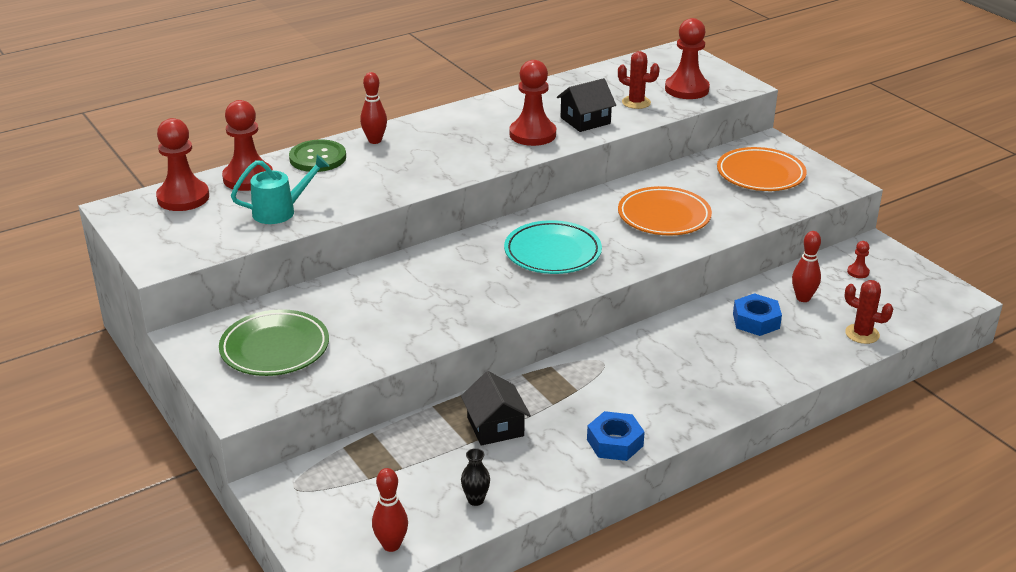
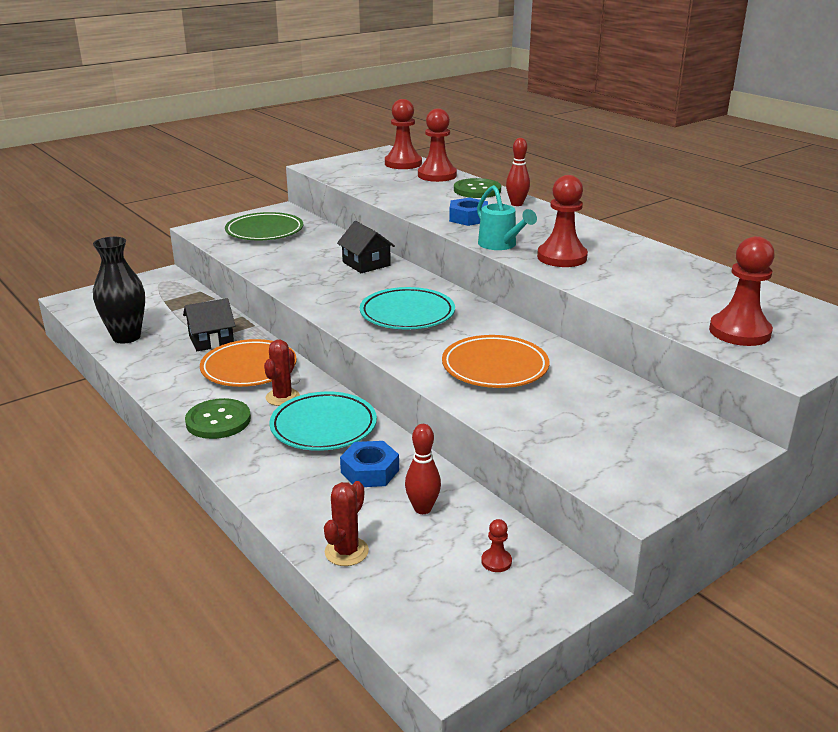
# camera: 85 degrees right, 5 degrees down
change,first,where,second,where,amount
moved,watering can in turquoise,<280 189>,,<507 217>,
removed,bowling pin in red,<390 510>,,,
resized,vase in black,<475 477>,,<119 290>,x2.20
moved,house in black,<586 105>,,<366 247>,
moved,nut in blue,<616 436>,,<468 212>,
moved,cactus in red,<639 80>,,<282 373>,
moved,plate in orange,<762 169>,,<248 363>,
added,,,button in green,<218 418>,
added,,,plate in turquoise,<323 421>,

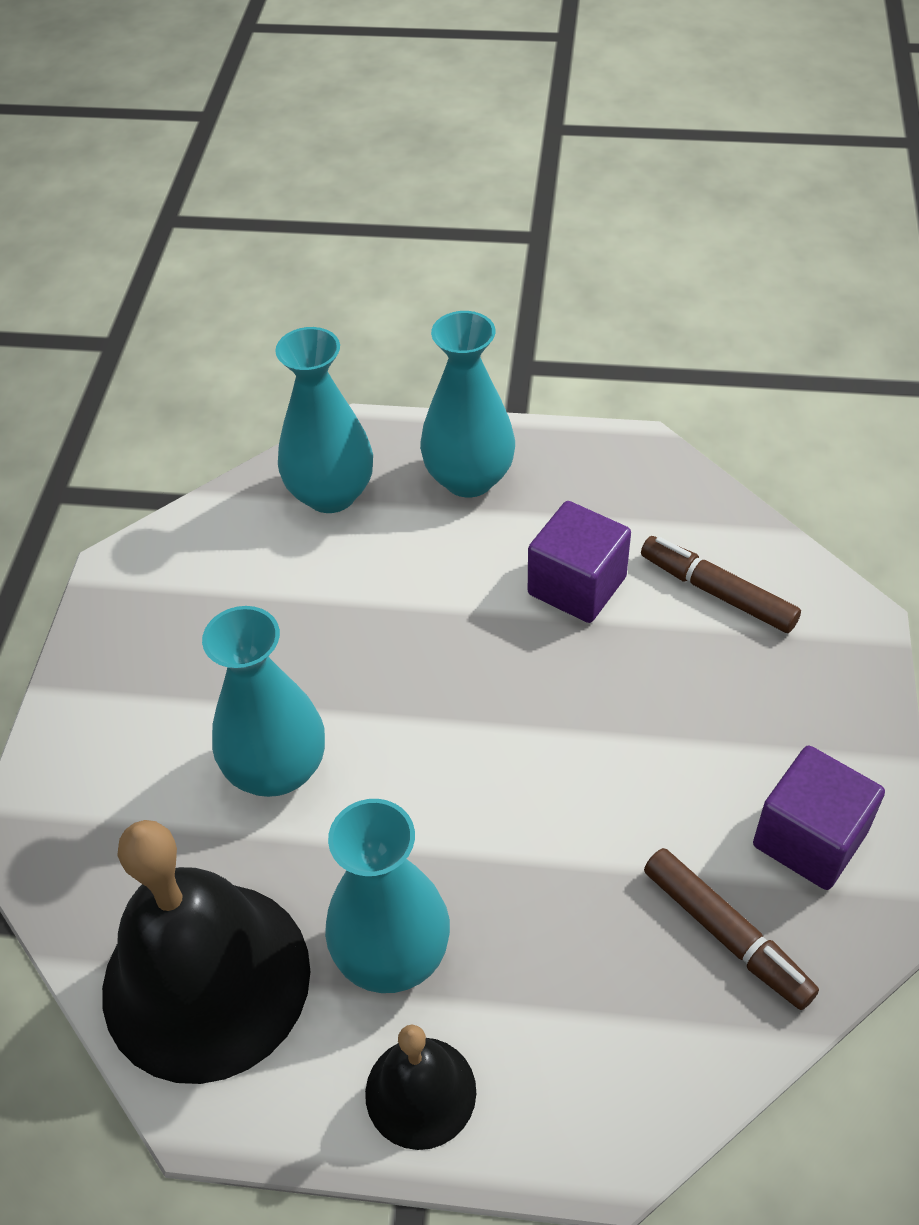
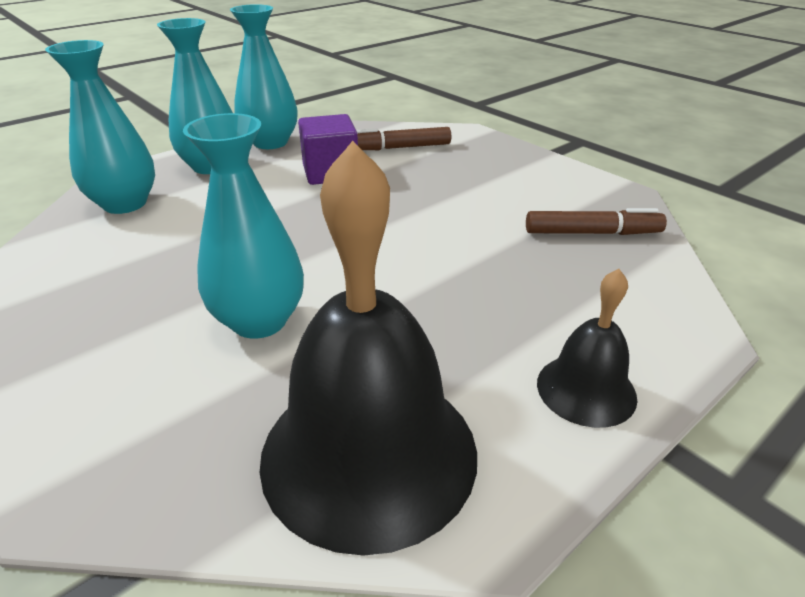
# camera: 50 degrees left, 15 degrees down
change,first,where,second,where,amount
moved,vase in turquoise,<387 896>,,<263 76>,
removed,cube in purple,<819 818>,,,

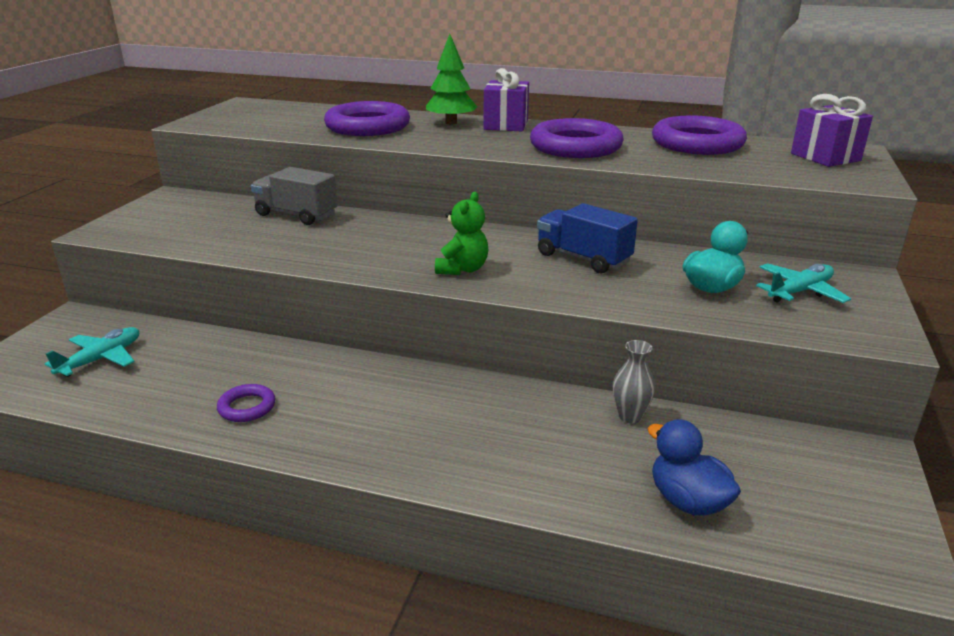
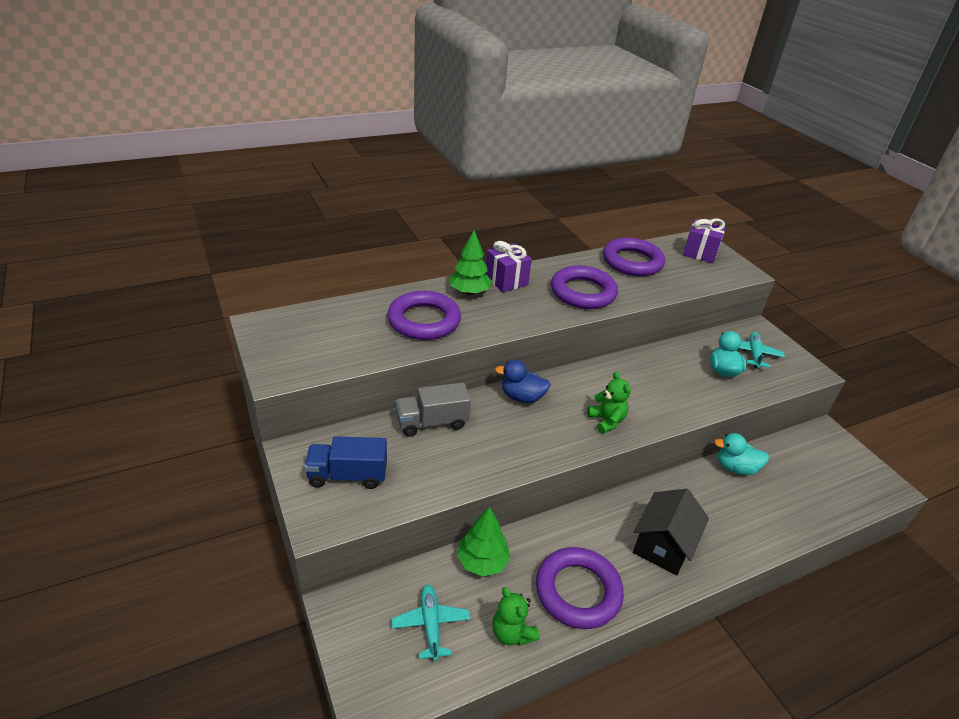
# camera: 45 degrees left, 10 degrees up
change,first,where,second,where,amount
resized,ring in purple,<246 403>,,<580 588>,x2.12
moved,truck in blue,<587 238>,,<345 462>,
replaced,vase in grey,<634 381>,duck in turquoise,<741 454>,
moved,duck in blue,<694 467>,,<523 381>,
added,,,tree in green,<484 541>,
added,,,teddy bear in green,<516 616>,
added,,,house in black,<671 532>,

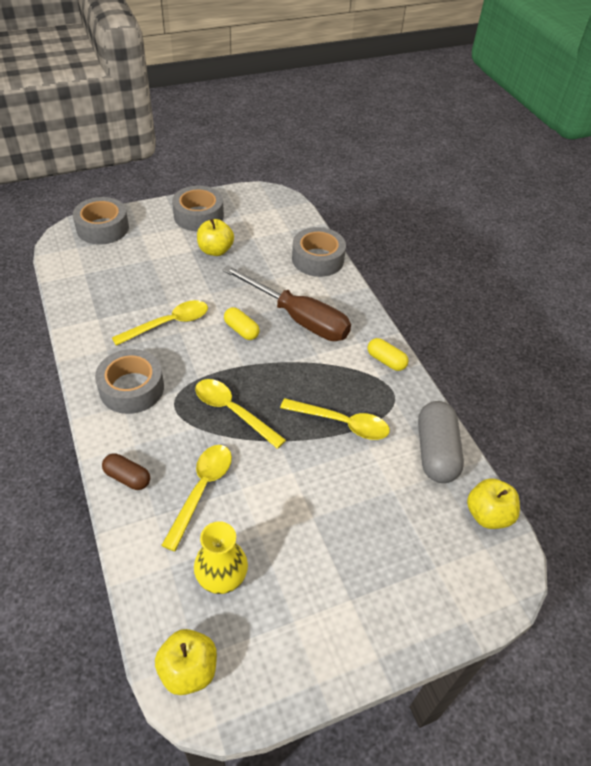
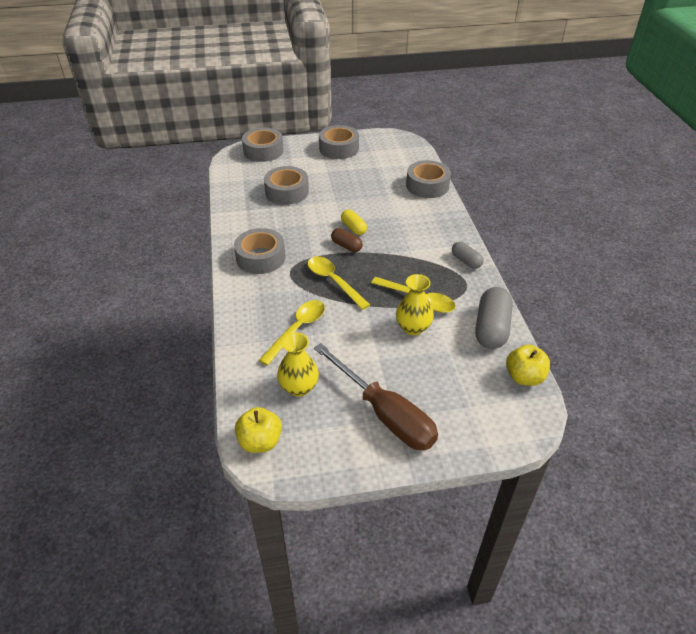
# camera: 15 degrees right, 5 degrees down
change,first,where,second,where,amount
moved,capsule in brown,<126 471>,,<347 240>,
removed,spoon in yellow,<160 323>,,,
removed,apple in yellow,<215 237>,,,
moved,screwdriver in brown,<286 303>,,<376 396>,
recoloured,capsule in yellow,<388 354>,capsule in grey,<467 255>,
added,,,tape in grey,<286 185>,
added,,,vase in yellow,<415 304>,

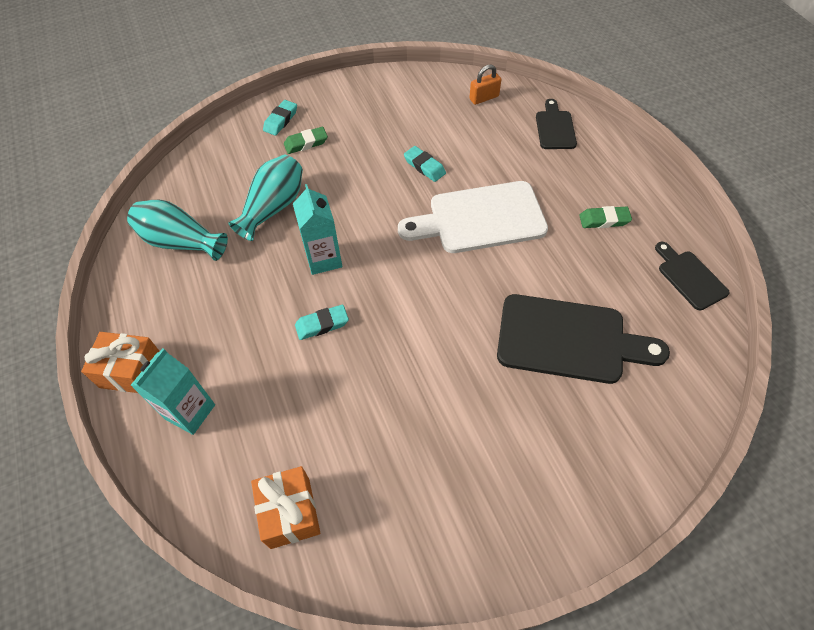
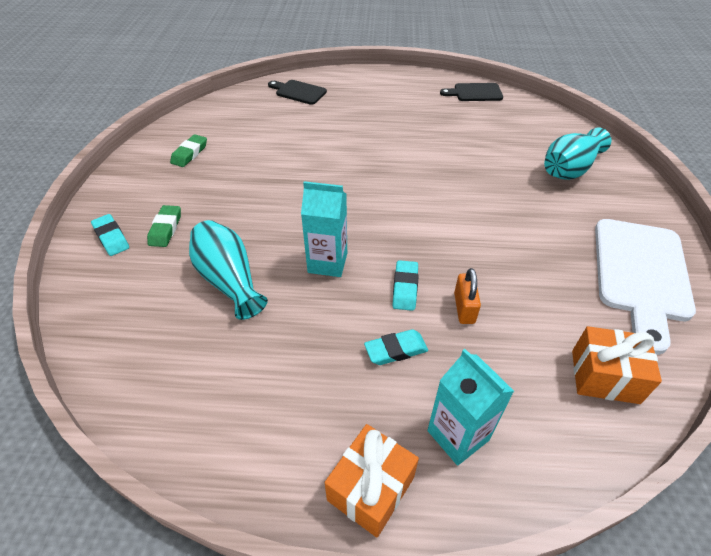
# camera: 65 degrees left, 10 degrees down
change,first,where,second,where,amount
moved,vase in turquoise,<177 230>,,<577 154>,
moved,cutting board in white,<473 217>,,<645 287>,
moved,eraser in turquoise,<425 164>,,<396 347>,
moved,padlock in orange,<485 84>,,<467 296>,
removed,cutting board in black,<583 339>,,,
moved,eraser in green,<605 217>,,<188 150>,

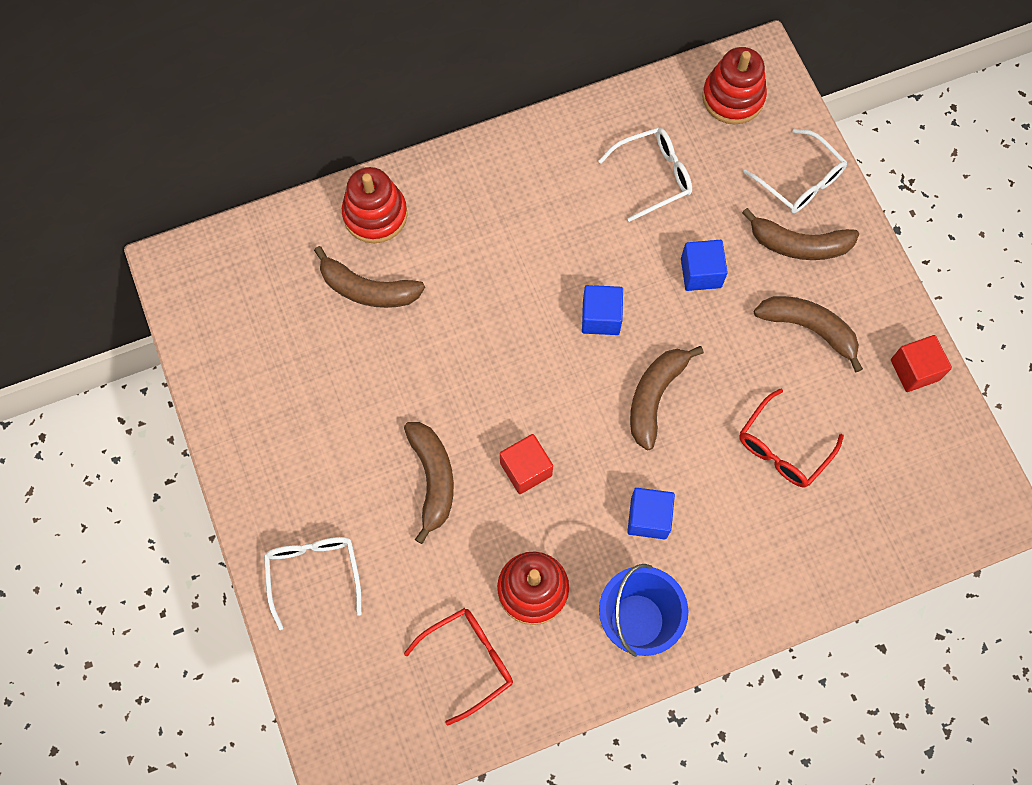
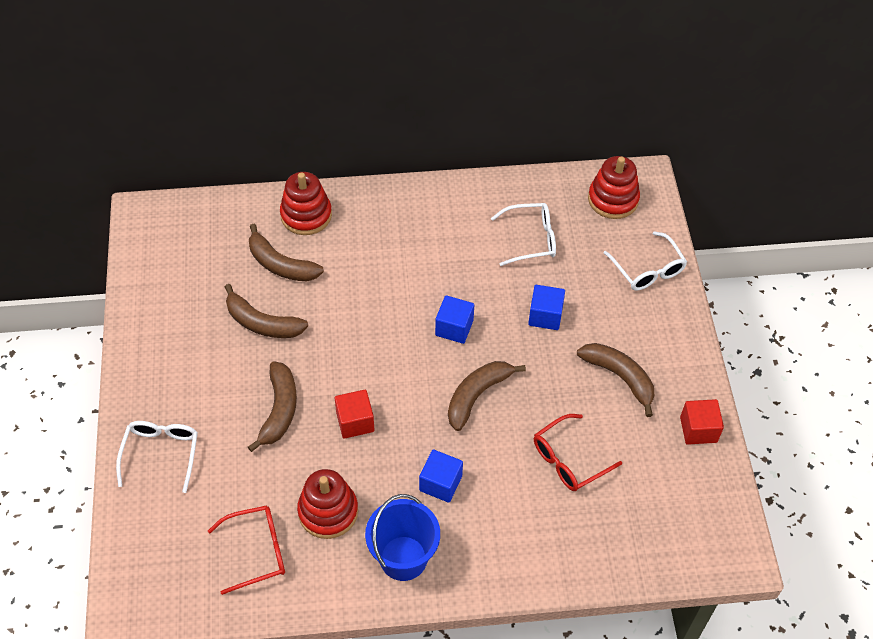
# camera: 15 degrees right, 15 degrees down
change,first,where,second,where,amount
moved,banana in brown,<800 234>,,<266 311>,

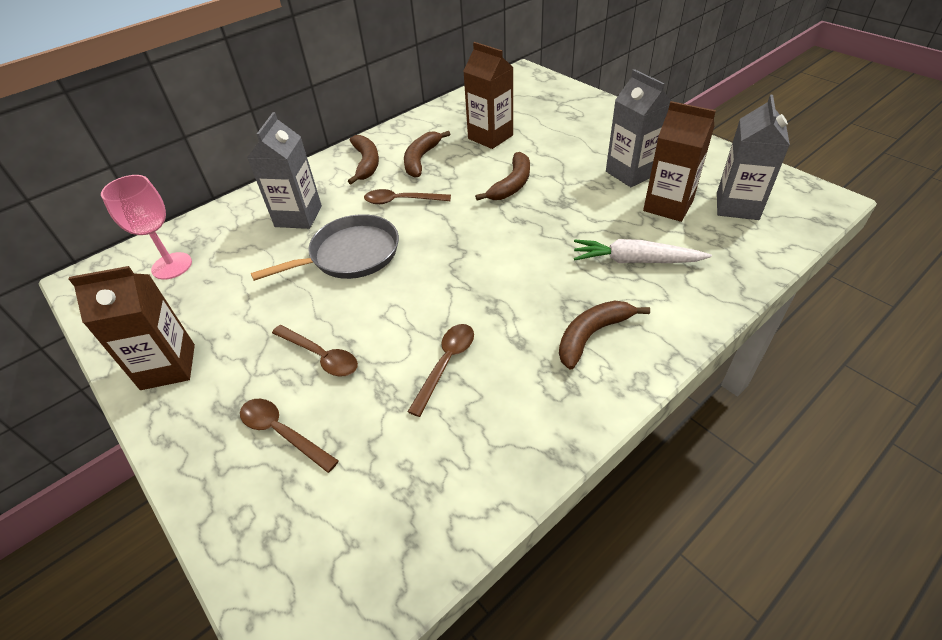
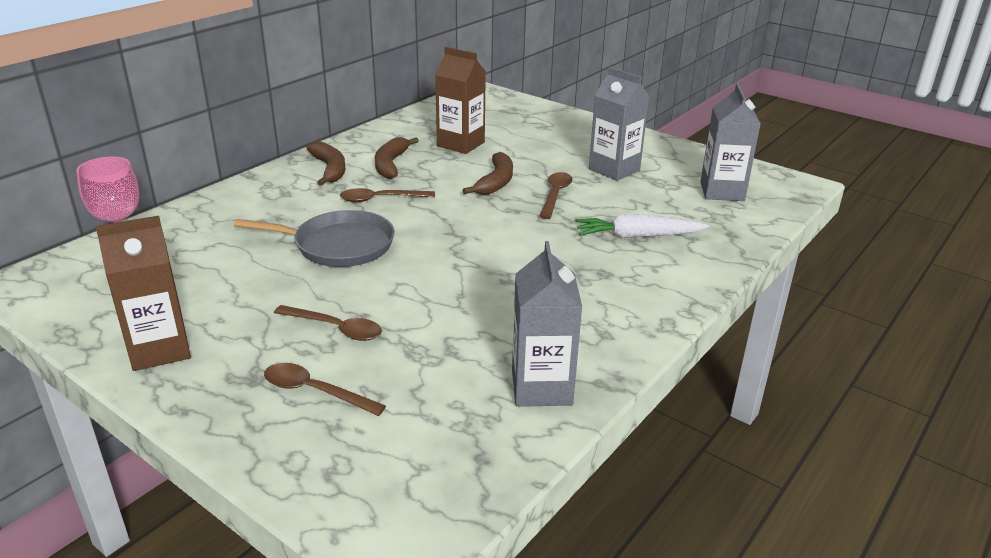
# camera: 15 degrees left, 15 degrees down
change,first,where,second,where,amount
moved,carton in grey,<284 170>,,<547 324>,
turned,pan in grey,<325 247>,,<314 238>,45 degrees clockwise
moved,spoon in brown,<440 370>,,<555 195>,
removed,banana in brown,<604 335>,,,
removed,carton in brown,<679 161>,,,

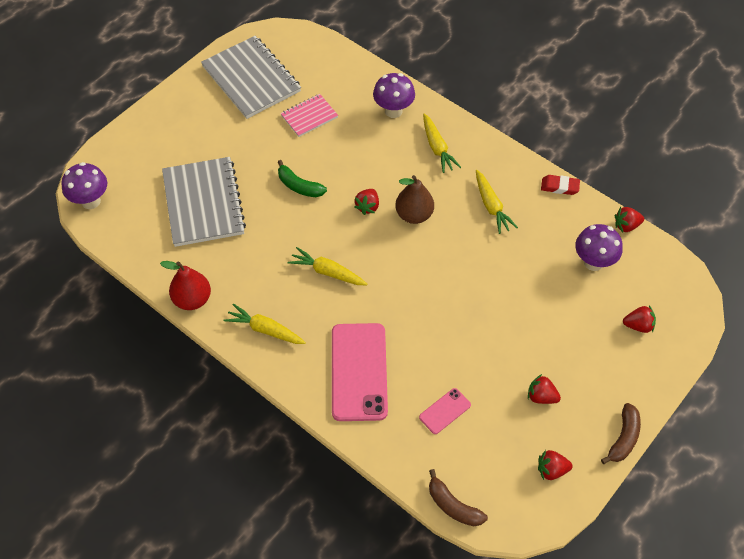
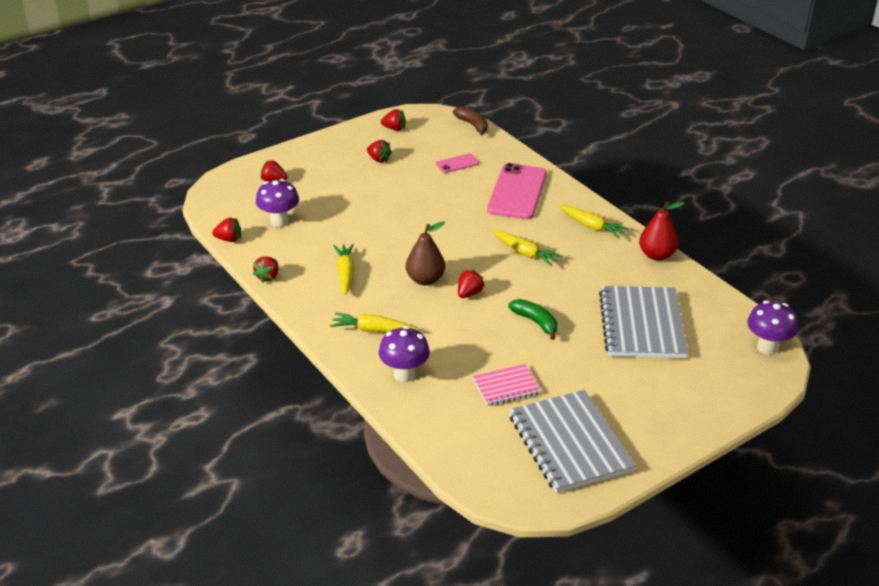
# camera: 165 degrees left, 20 degrees down
change,first,where,second,where,amount
turned,carrot in yellow,<442 143>,,<374 322>,75 degrees counterclockwise
replaced,eraser in red,<560 185>,strawberry in red,<266 269>,
removed,banana in brown,<621 433>,,,

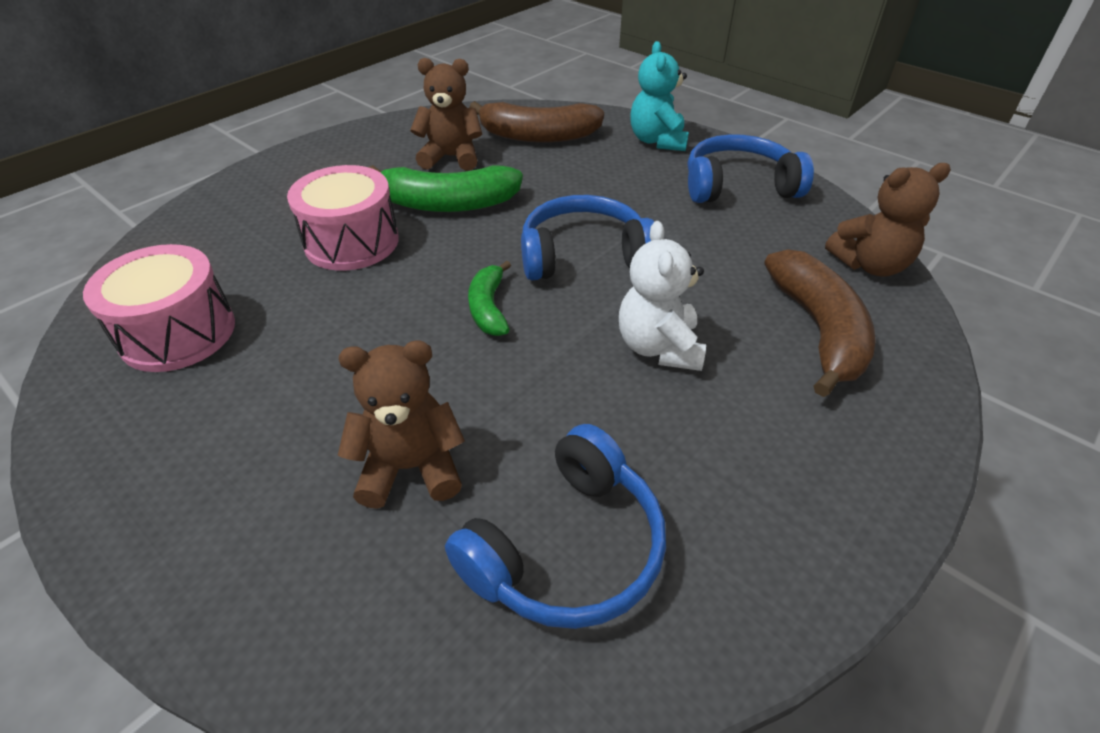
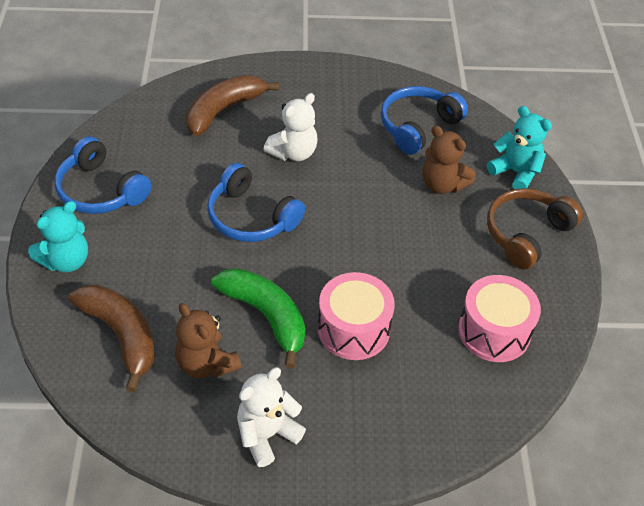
# camera: 135 degrees left, 5 degrees up
change,first,where,second,where,amount
turned,headphones in blue,<555 526>,,<424 120>,45 degrees counterclockwise
removed,banana in green,<489 298>,,,
removed,teddy bear in brown,<888 220>,,,
added,,,teddy bear in white,<271 417>,
added,,,teddy bear in turquoise,<519 147>,
added,,,headphones in brown,<535 229>,

